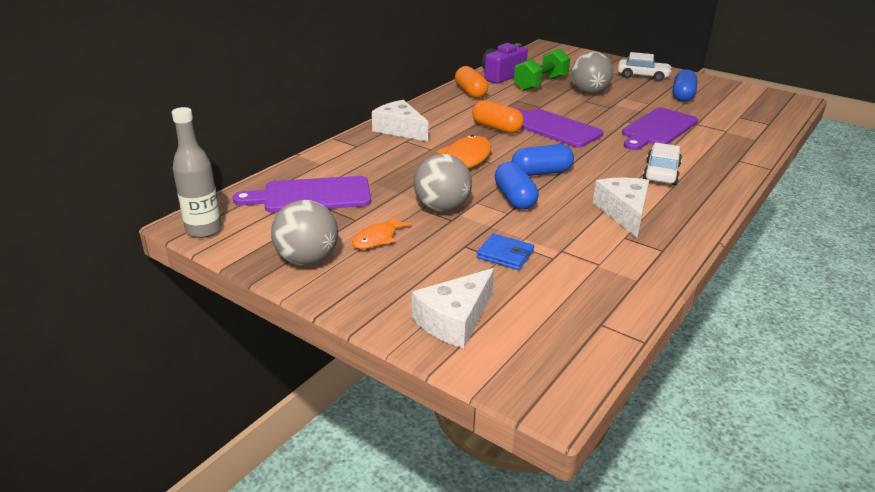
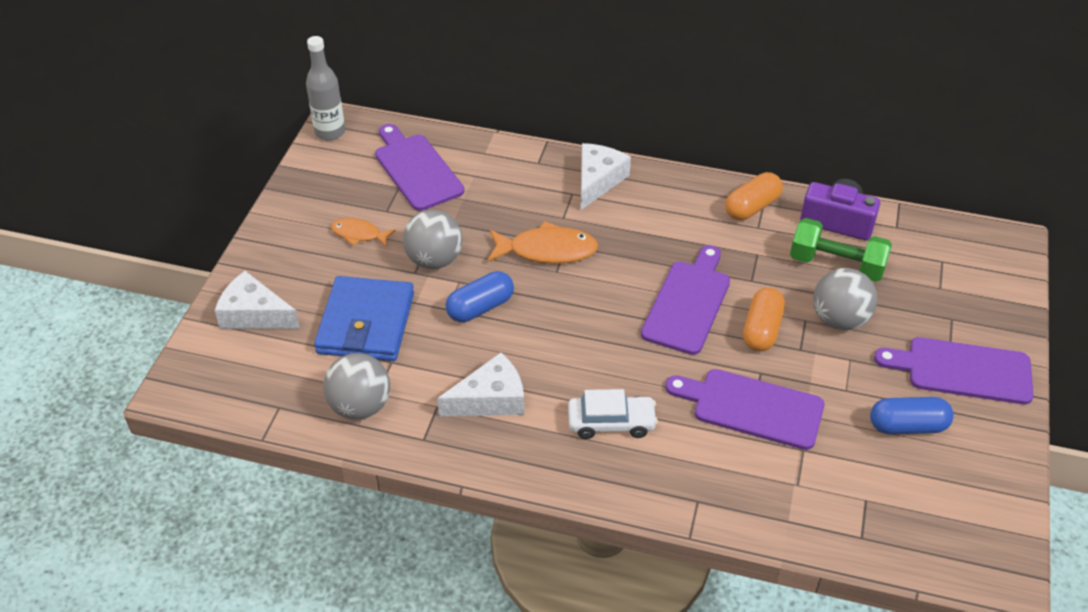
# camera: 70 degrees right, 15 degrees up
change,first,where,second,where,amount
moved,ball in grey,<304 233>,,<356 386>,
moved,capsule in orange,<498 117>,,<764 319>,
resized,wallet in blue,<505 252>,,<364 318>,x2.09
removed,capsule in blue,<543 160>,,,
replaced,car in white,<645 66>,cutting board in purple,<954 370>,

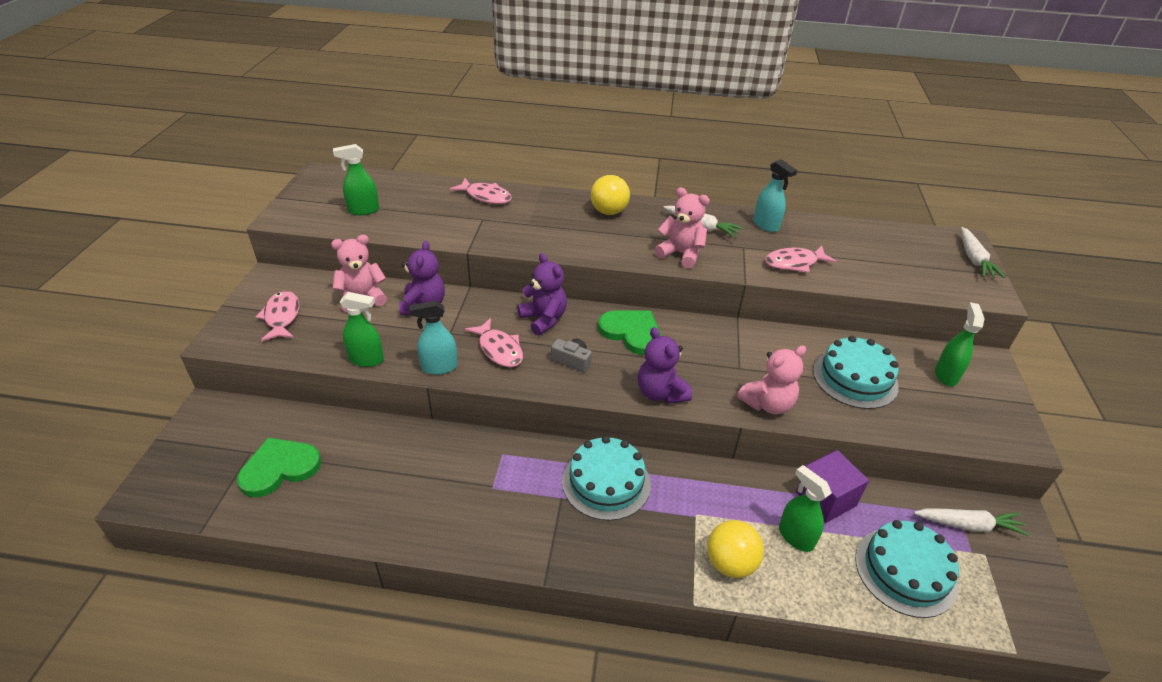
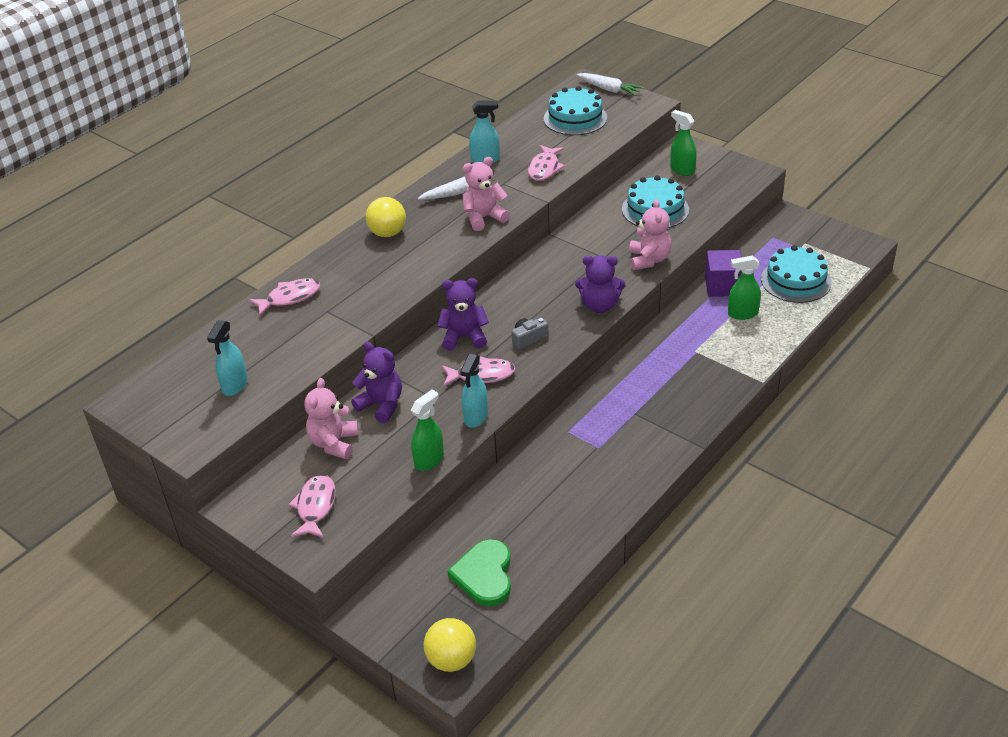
# camera: 55 degrees left, 0 degrees up
change,first,where,second,where,amount
turned,fish in pink,<277 316>,,<312 506>,75 degrees clockwise
recoloured,spray bottle in green,<356 179>,spray bottle in turquoise,<227 358>,
moved,cake in turquoise,<606 478>,,<575 110>,
removed,heart in green,<629 332>,,,
moved,ball in yellow,<735 549>,,<449 645>,
removed,carrot in white,<972 522>,,,

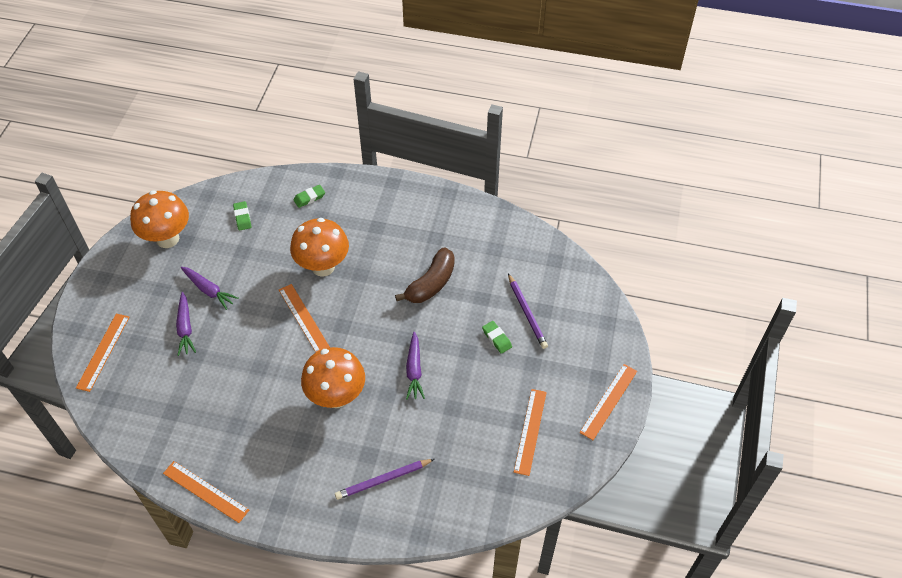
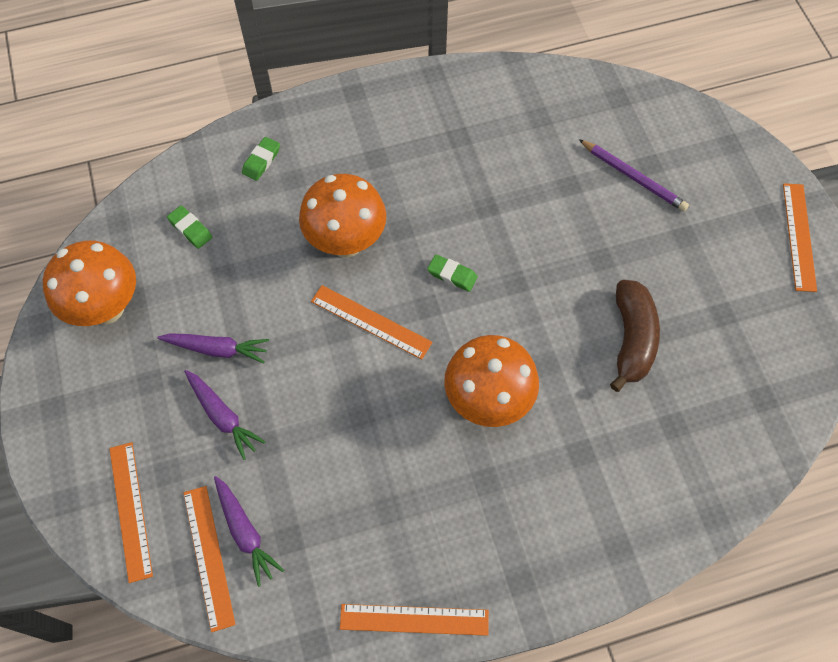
# camera: 30 degrees left, 10 degrees up
change,first,where,second,where,amount
removed,pencil in purple,<384 479>,,,
moved,banana in brown,<425 275>,,<635 336>,
moved,carrot in purple,<415 366>,,<249 531>,
moved,eraser in green,<497 337>,,<452 273>,
moved,ruler in orange,<530 432>,,<209 559>,

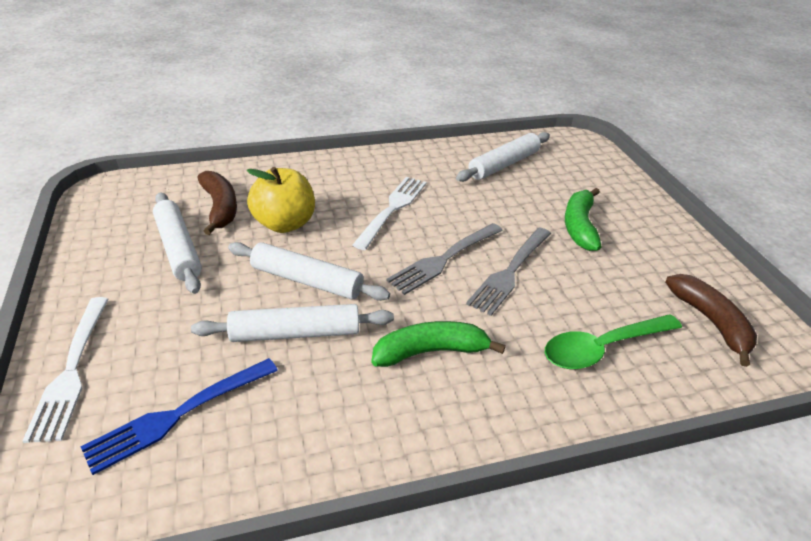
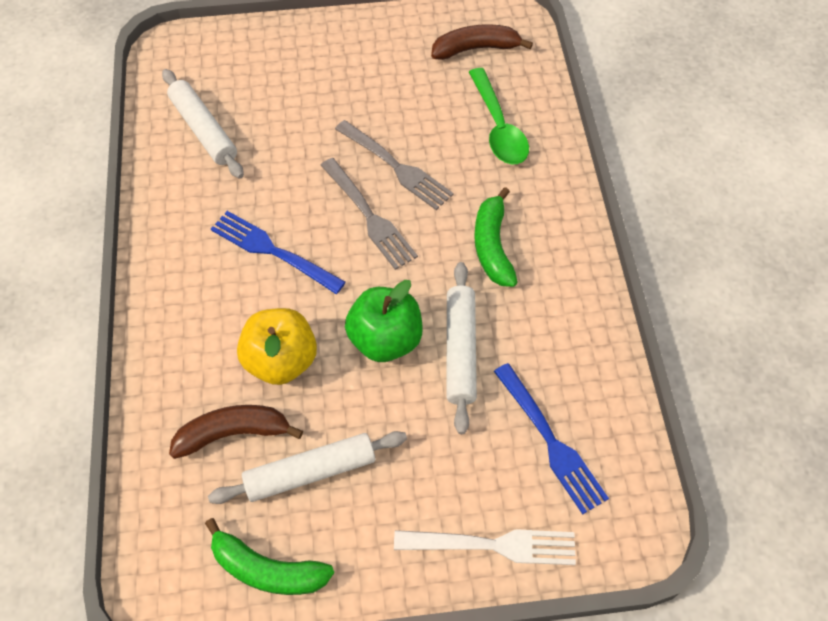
# camera: 80 degrees left, 20 degrees up
change,first,where,second,where,amount
replaced,rolling pin in white,<309 271>,apple in green,<384 321>,
recoloured,fork in white,<389 213>,fork in blue,<278 252>,
moved,banana in green,<583 219>,,<269 556>,

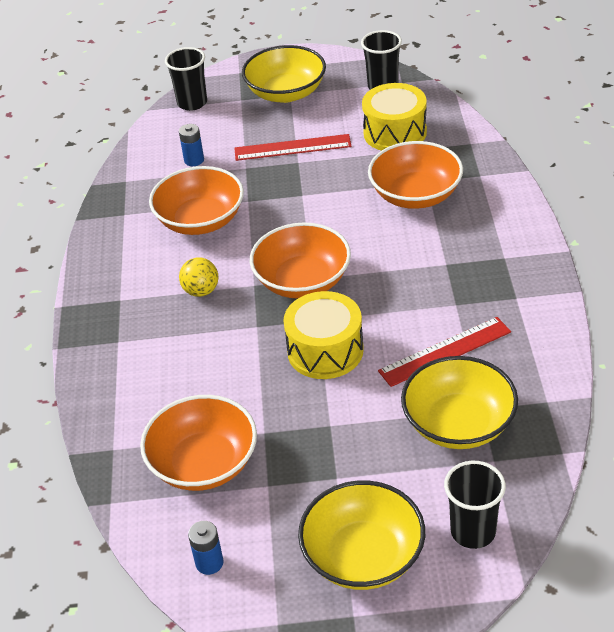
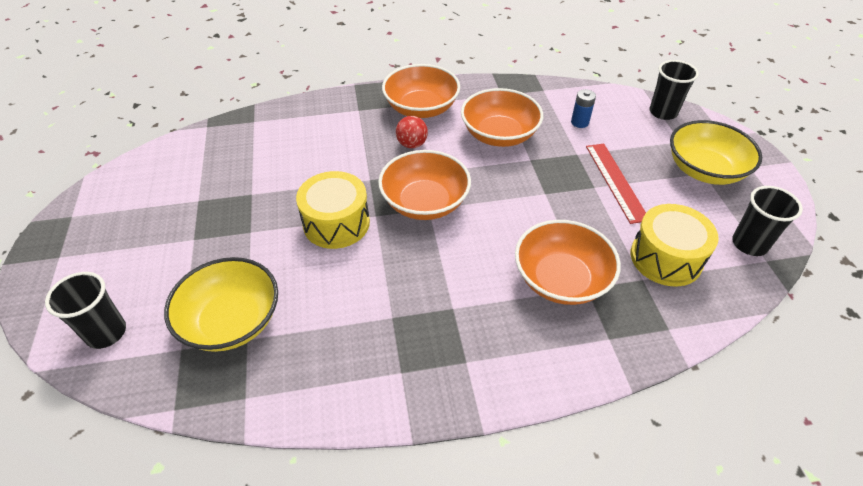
# camera: 80 degrees right, 5 degrees up
change,first,where,second,where,amount
moved,bowl in orange,<198 443>,,<421 91>,
recoloured,ball in yellow,<198 277>,ball in red,<412 132>,
removed,battery in blue,<206 548>,,,
removed,bowl in yellow,<361 535>,,,
removed,ruler in red,<444 352>,,,

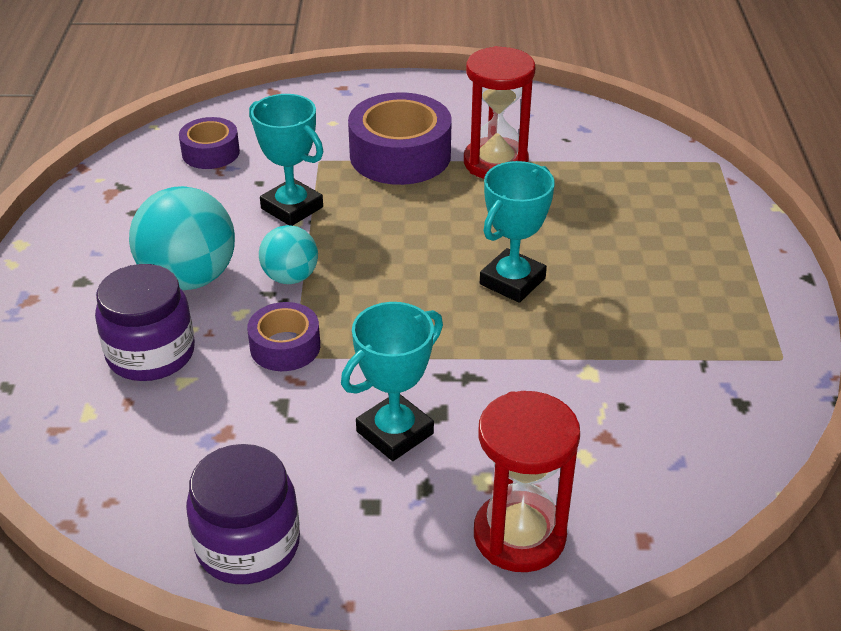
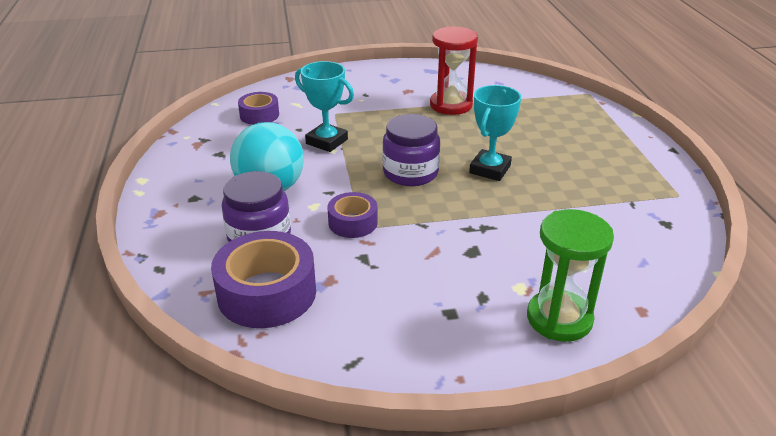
# camera: 10 degrees left, 5 degrees down
change,first,where,second,where,amount
moved,jar in purple,<243 514>,,<411 150>,
removed,ball in turquoise,<288 254>,,,
removed,trophy in turquoise,<392 381>,,,
moved,tape in purple,<400 138>,,<263 279>,
recoloured,hourglass in red,<527 481>,hourglass in green,<570 275>,

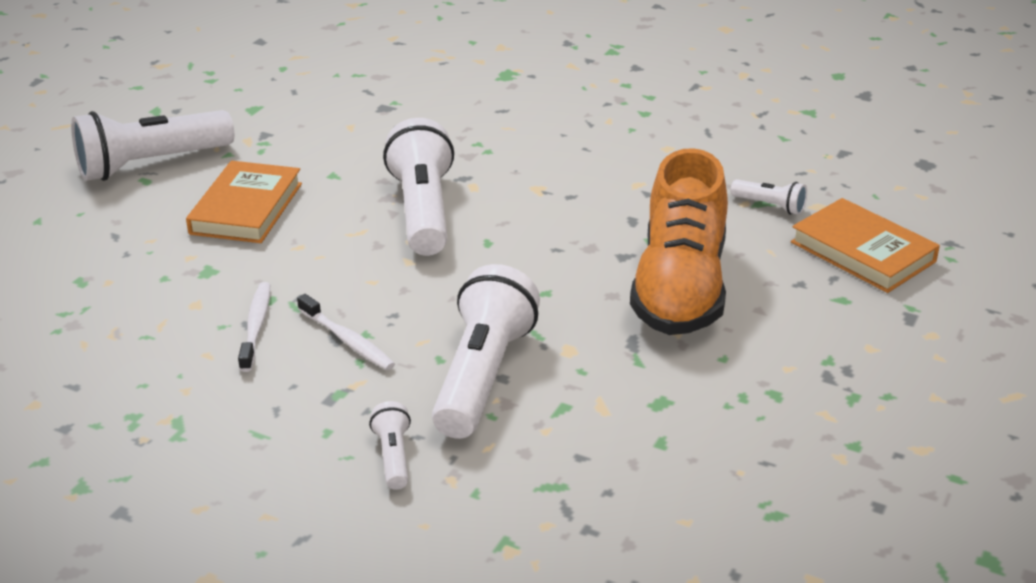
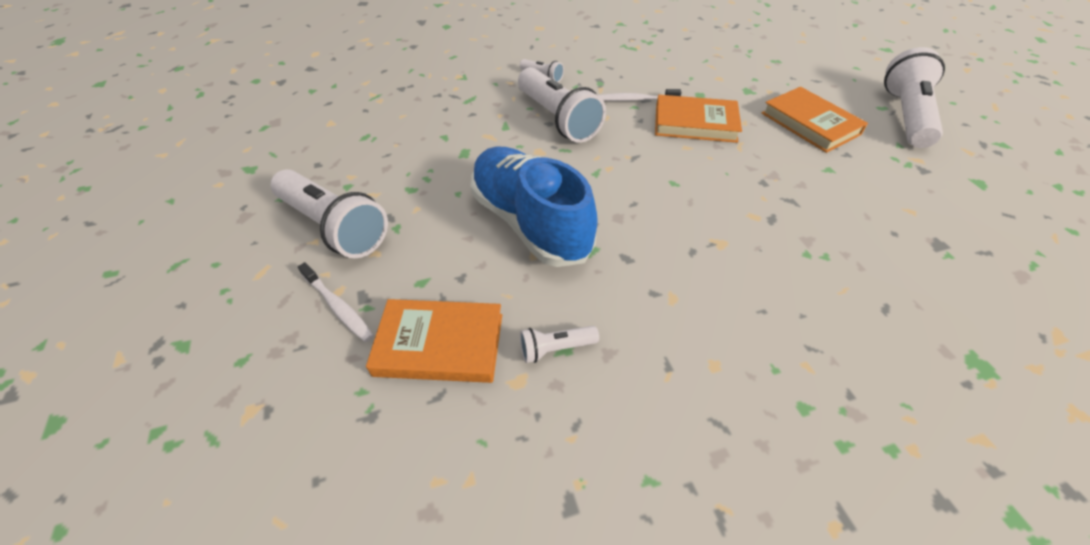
# camera: 135 degrees right, 15 degrees up
change,first,where,second,where,amount
moved,toothbrush in white,<254 327>,,<335 302>,
moved,flashlight in white,<418 187>,,<329 213>,
recoloured,shoe in orange,<679 241>,shoe in blue,<534 207>,
added,,,book in orange,<698 119>,

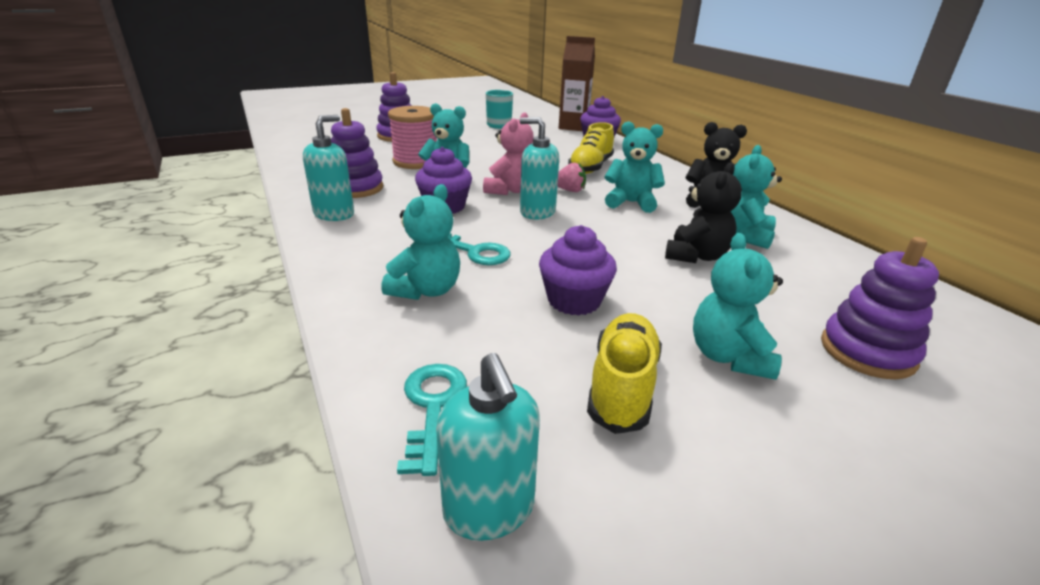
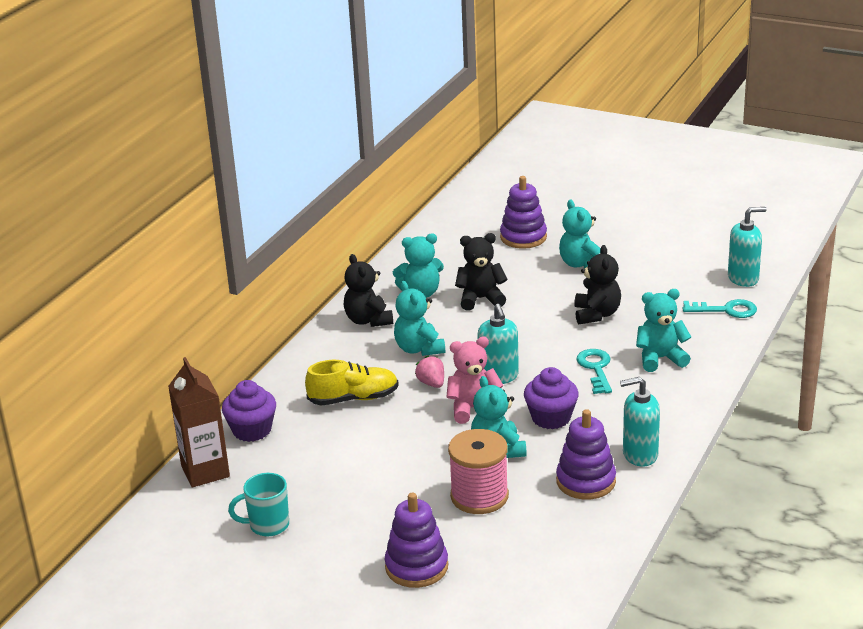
# camera: 125 degrees left, 0 degrees up
change,first,where,second,where,amount
turned,key in turquoise,<432 420>,,<720 308>,135 degrees counterclockwise
turned,soap dispenser in turquoise,<488 447>,,<747 247>,45 degrees clockwise
replaced,cupcake in purple,<578 270>,teddy bear in black,<597 284>,
removed,shoe in yellow,<624 373>,,,
turned,teddy bear in turquoise,<738 306>,,<580 234>,105 degrees clockwise

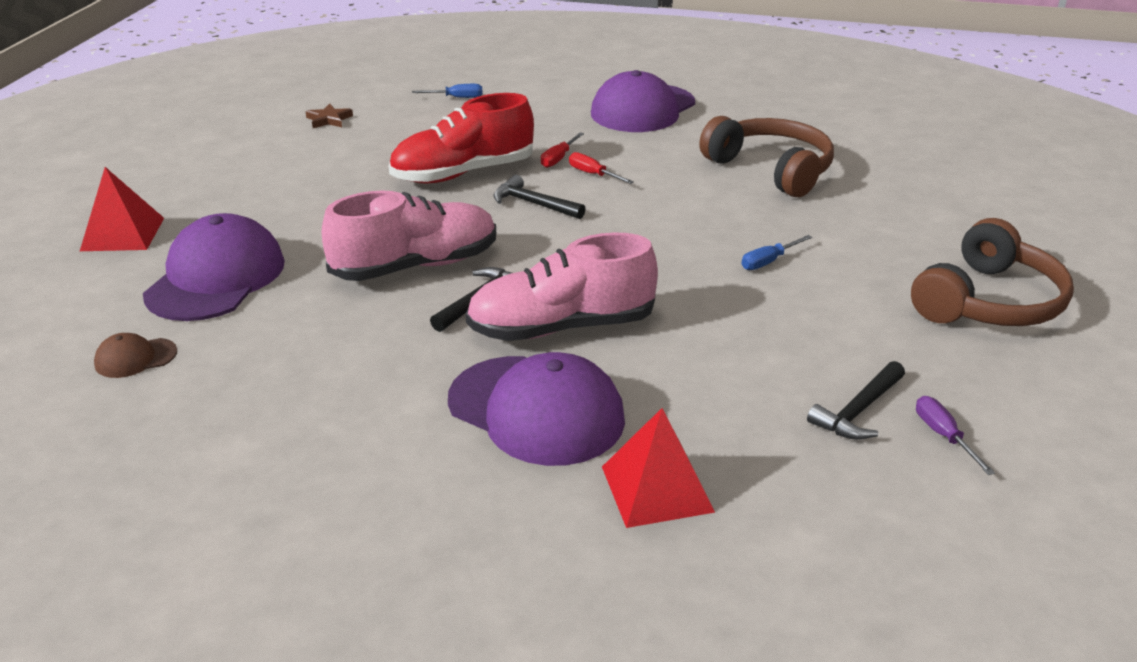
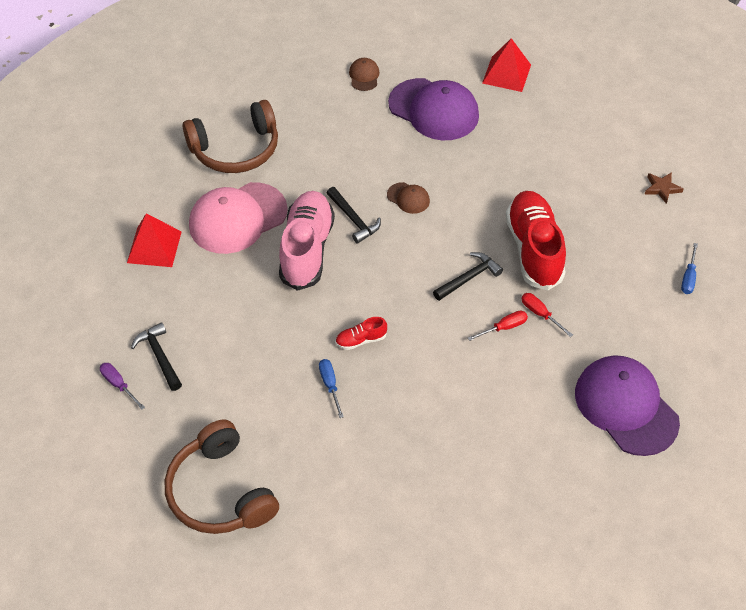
# camera: 110 degrees right, 20 degrees up
change,first,where,second,where,amount
replaced,shoe in pink,<408 235>,cap in brown,<408 198>,
recoloured,cap in purple,<536 409>,cap in pink,<238 218>,
moved,headphones in brown,<766 156>,,<230 136>,
turned,screwdriver in purple,<955 435>,,<122 386>,135 degrees counterclockwise
added,,,shoe in red,<361 333>,

